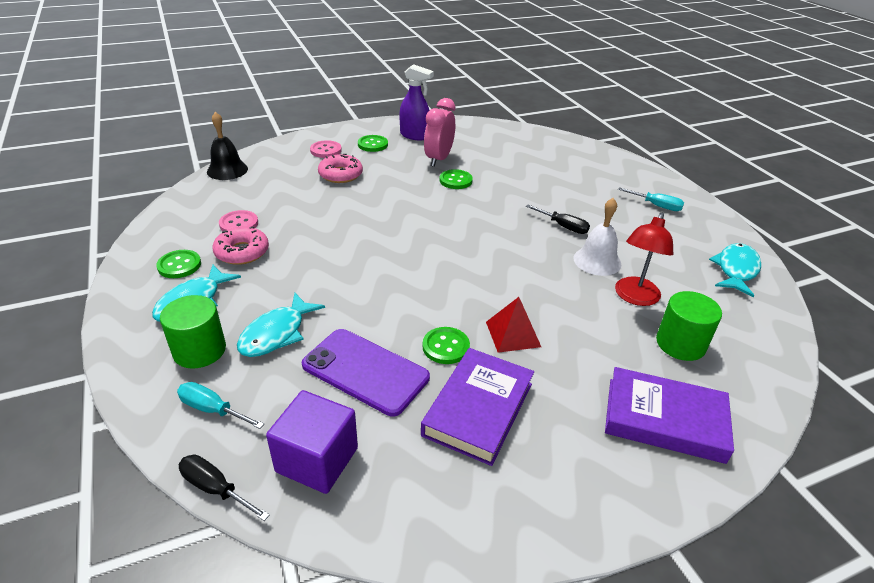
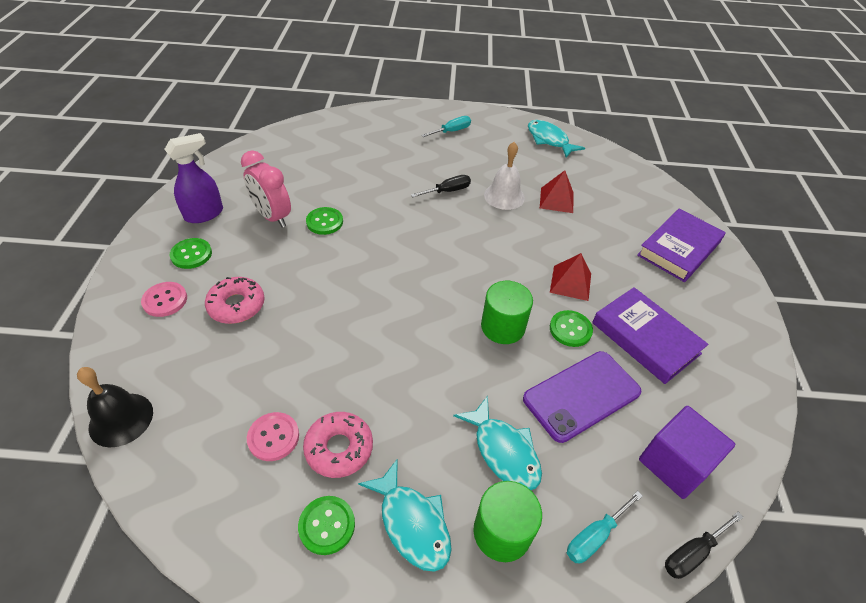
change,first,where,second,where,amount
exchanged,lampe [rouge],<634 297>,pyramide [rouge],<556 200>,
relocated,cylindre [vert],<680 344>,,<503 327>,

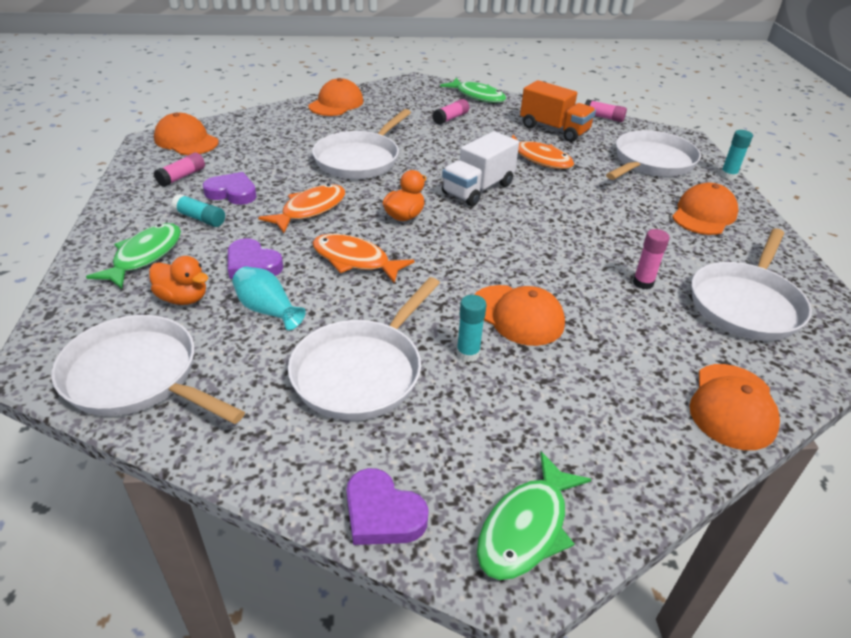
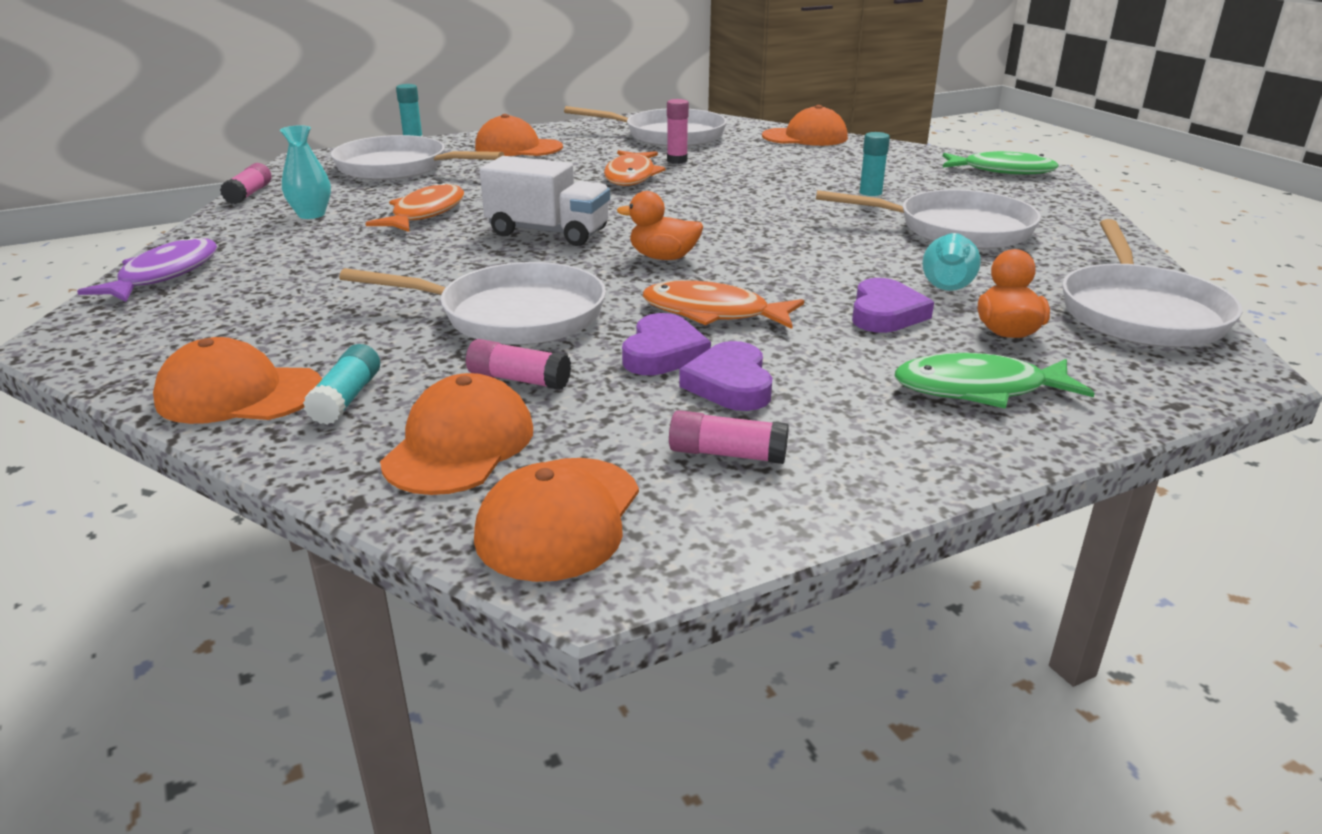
change,first,where,second,where,amount
colour,poisson [vert],<477 96>,poisson [violet],<164 275>,
exchanged,camion [orange],<554 129>,vase [turquoise],<311 214>,
relocated,bâton de colle [rose],<450 118>,,<519 380>,
relocated,bâton de colle [turquoise],<200 218>,,<347 398>,
relocated,poisson [orange],<355 260>,,<631 176>,
relocated,casquette [orange],<517 315>,,<459 445>,
relocated,cœur [violet],<382 513>,,<663 353>,

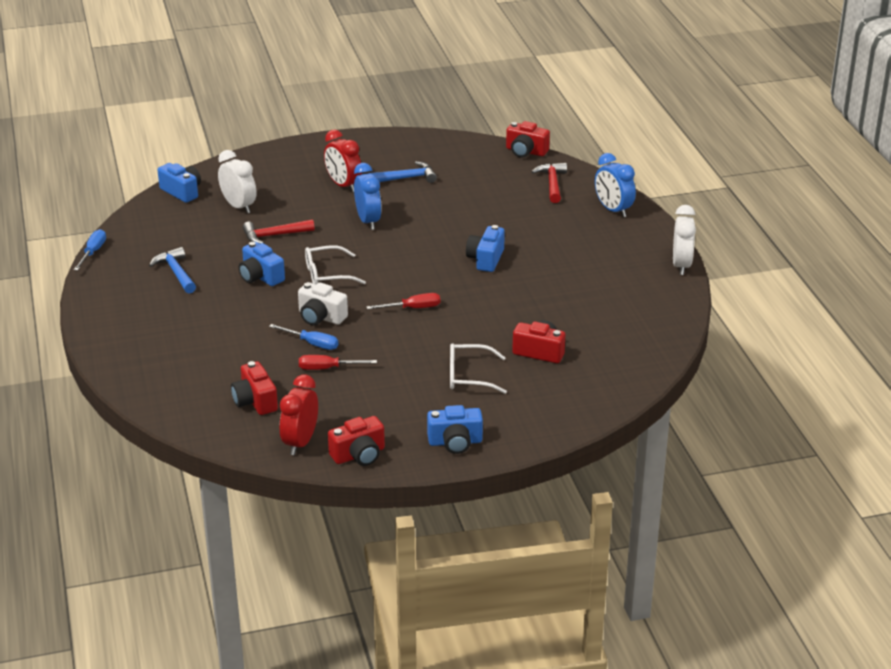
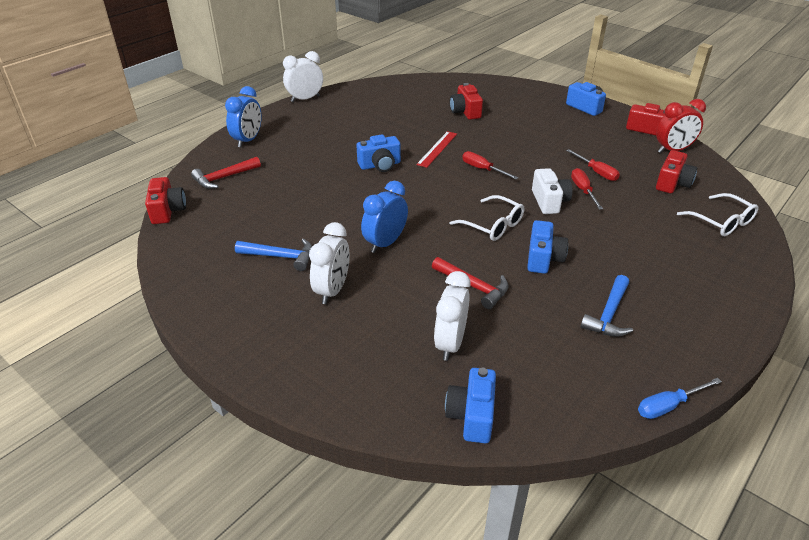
change,first,where,second,where,amount
colour,réveil [rouge],<343 185>,réveil [blanc],<332 290>,
spun,marteau [bleu],<406 178>,,<280 257>,150 degrees clockwise
colour,tournevis [bleu],<312 343>,tournevis [rouge],<583 190>,
relocated,lunettes [blanc],<468 376>,,<721 222>,
appeared,,,règle [rouge],<437 149>,

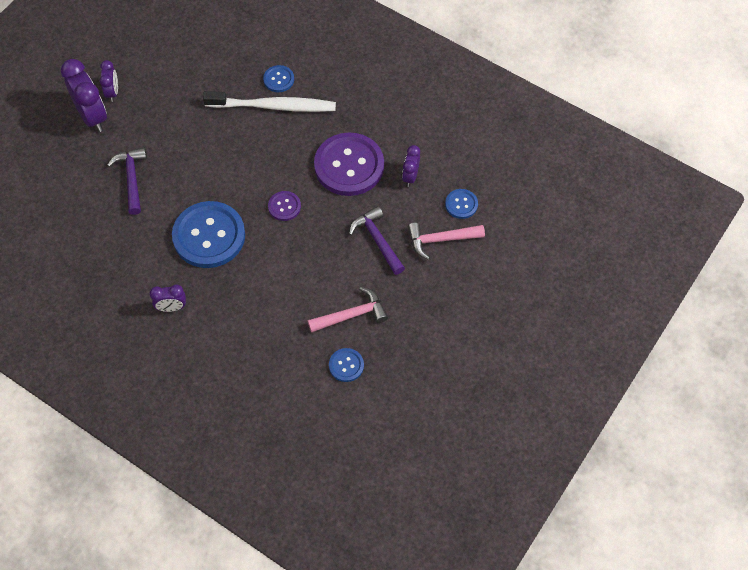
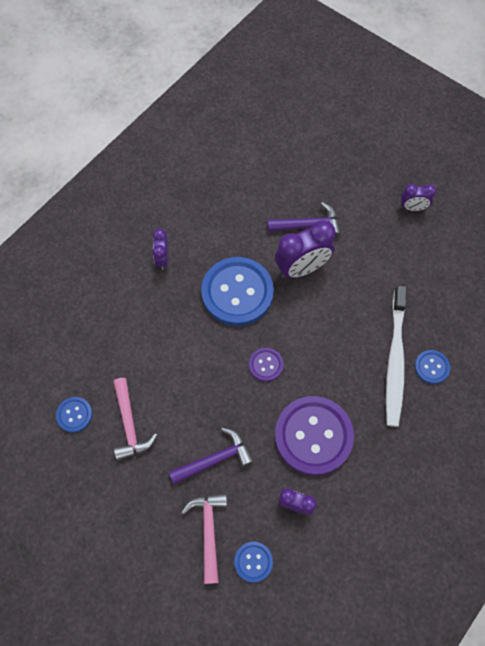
change,first,where,second,where,amount
relocated,réveil [violet],<92 116>,,<301 268>,

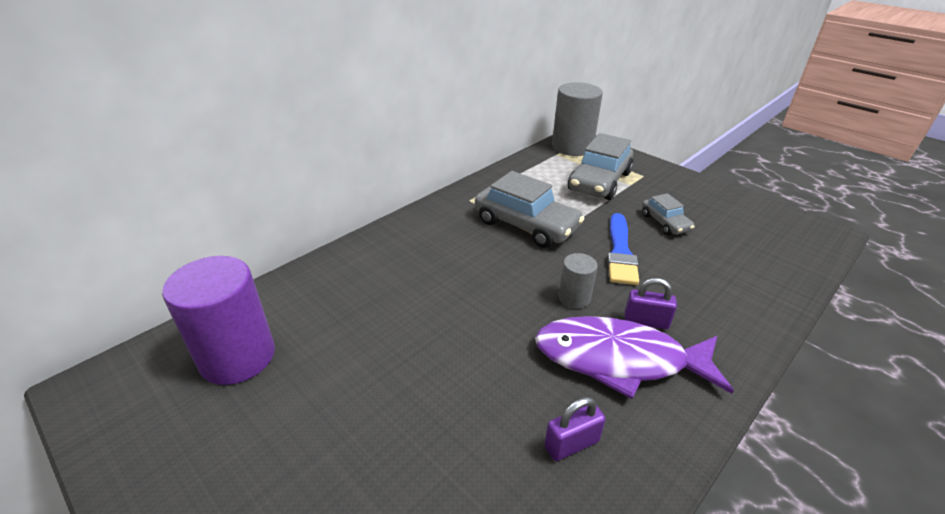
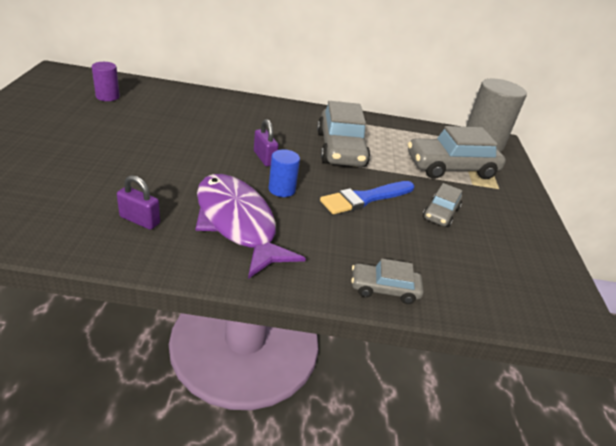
change,first,where,second,where,amount
colour,cylindre [gris],<574 298>,cylindre [bleu],<282 189>,
size,cylindre [violet],<237 357>,,<107 96>,x0.51
relocated,cadenas [violet],<646 321>,,<264 158>,
appeared,,,voiture [gris],<384 289>,

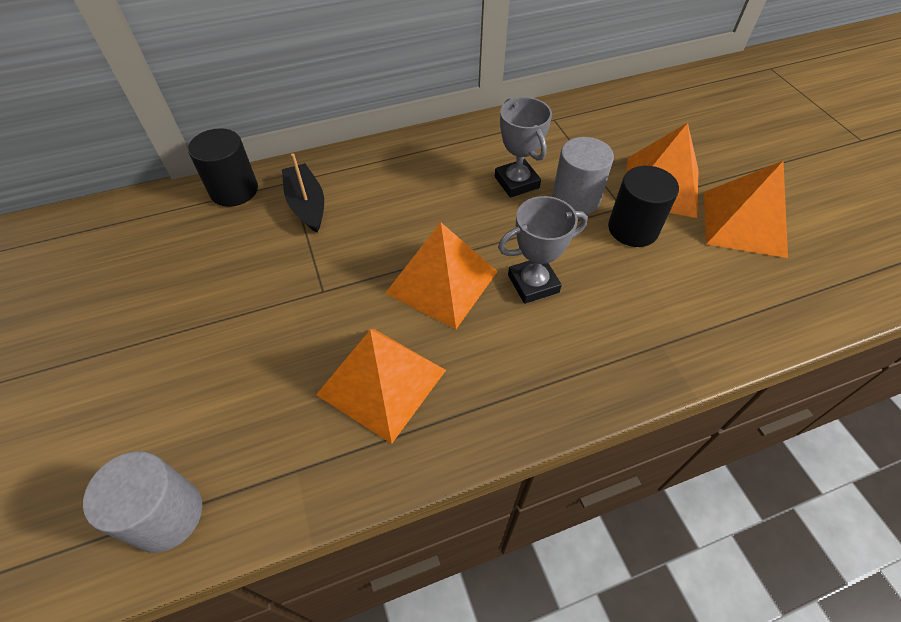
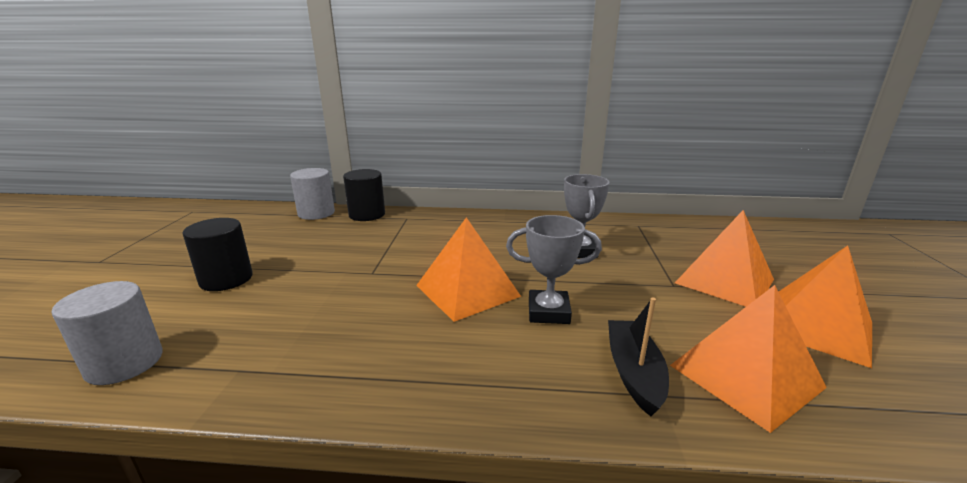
change,first,where,second,where,amount
relocated,cylindre [gris],<575 199>,,<316 213>,
relocated,bateau [noir],<307 205>,,<633 372>,
relocated,cylindre [noir],<633 229>,,<226 279>,
relocated,pyramide [orange],<382 382>,,<745 376>,

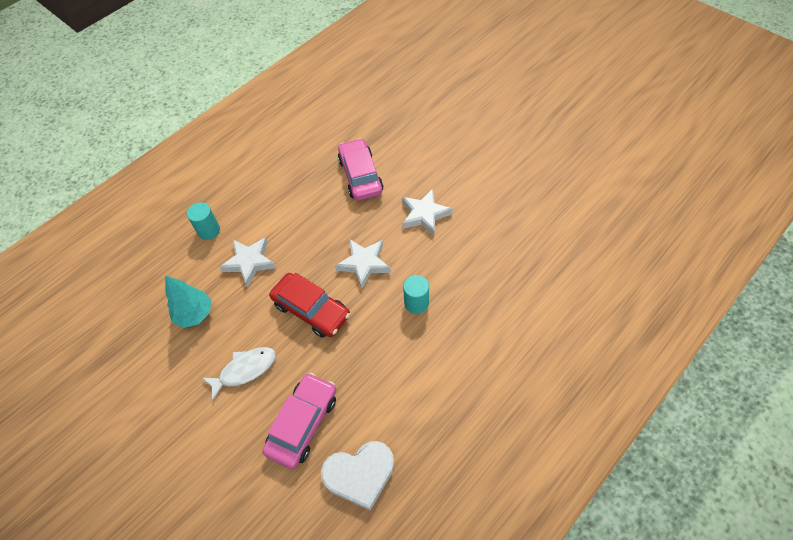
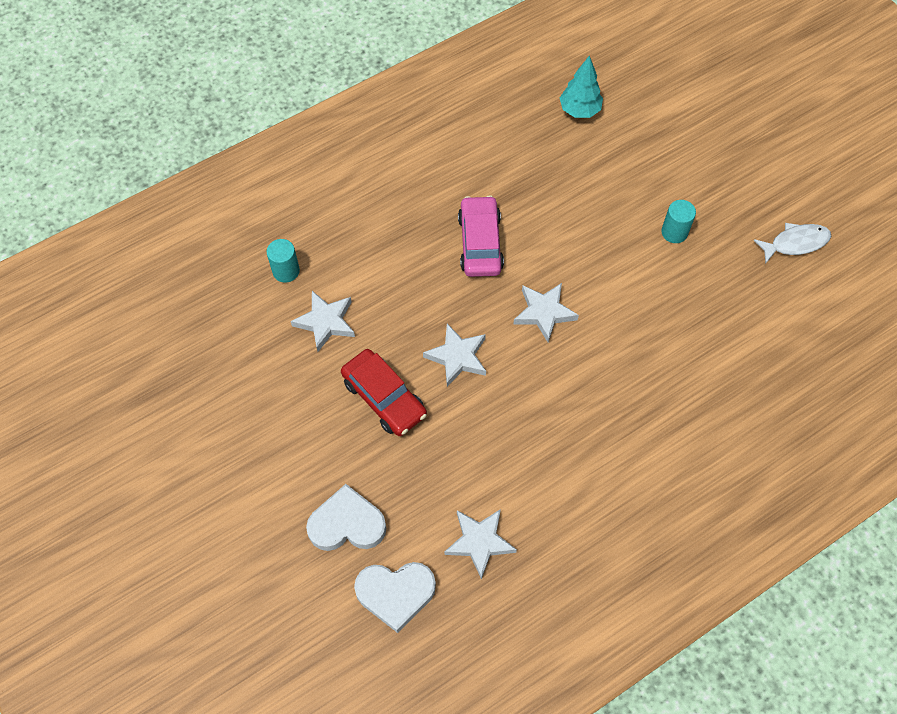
change,first,where,second,where,amount
relocated,cylindre [turquoise],<416 303>,,<674 232>,
relocated,arbre [turquoise],<195 314>,,<579 110>,
relocated,poisson [blanc],<244 370>,,<795 243>,
exchanged,voiture [rose],<303 423>,cœur [blanc],<347 524>,
appeared,,,étoile [blanc],<479 542>,

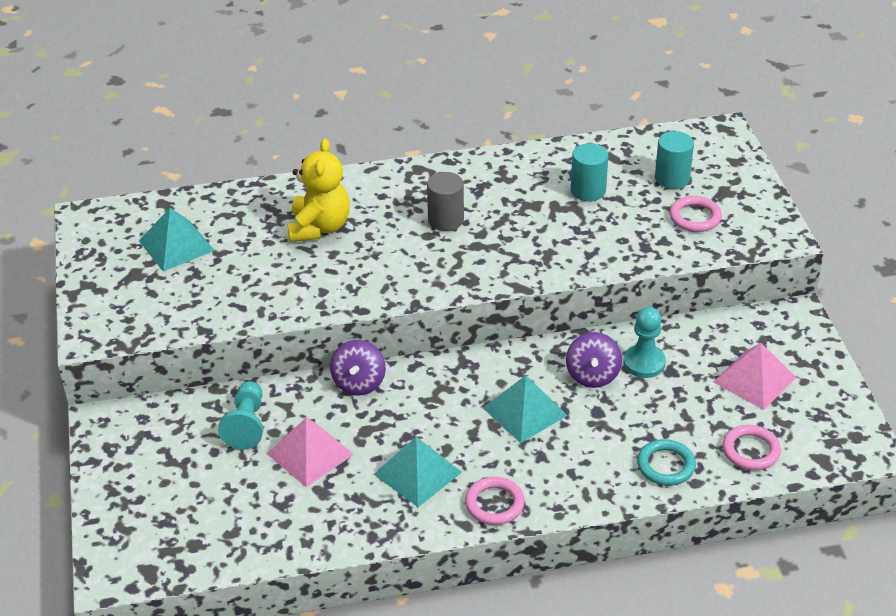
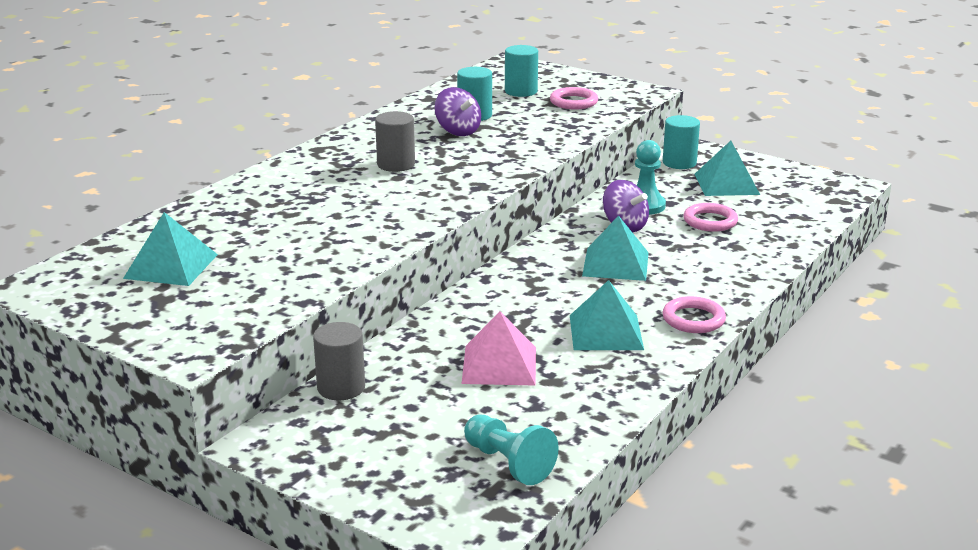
change,first,where,second,where,amount
missing,ours en peluche [jaune],<319 227>,,,
relocated,toupie [violet],<359 383>,,<458 131>,
colour,pyramide [rose],<754 379>,pyramide [turquoise],<726 184>,
relocated,pion [turquoise],<246 425>,,<508 463>,
relocated,anneau [rose],<750 450>,,<710 221>,
missing,anneau [turquoise],<666 465>,,,
appeared,,,cylindre [turquoise],<679 163>,
appeared,,,cylindre [gris],<341 388>,

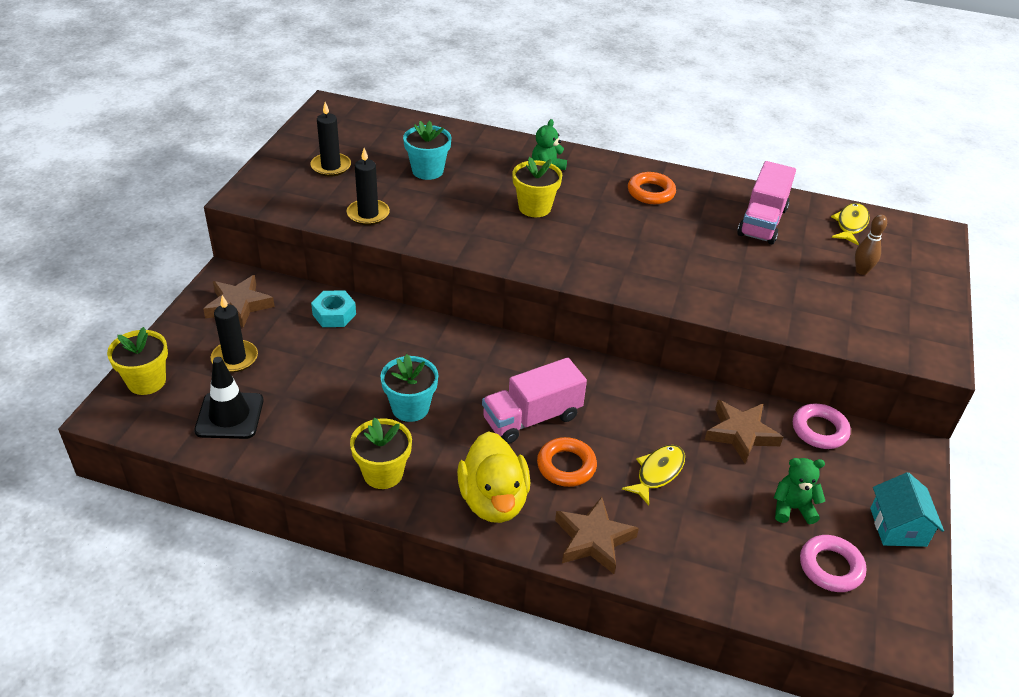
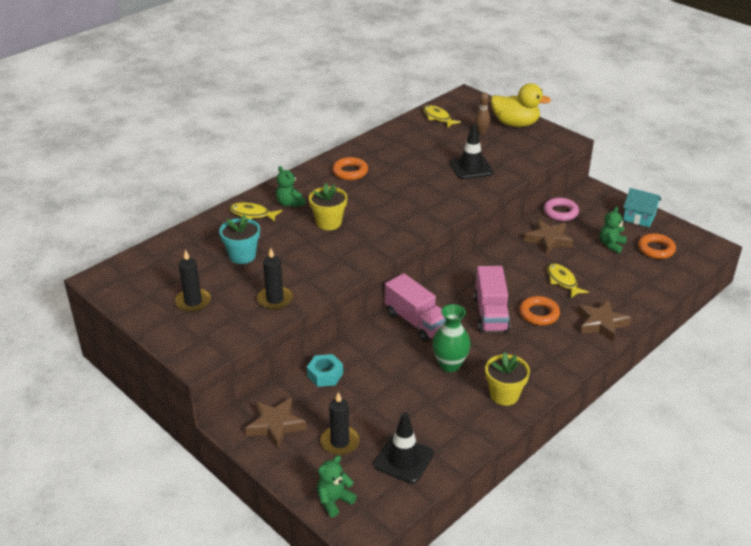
change,first,where,second,where,amount
relocated,camion [rose],<762 222>,,<416 322>,
exchanged,pot de fleurs [jaune],<146 381>,ours en peluche [vert],<334 501>,
exchanged,pot de fleurs [turquoise],<410 408>,vase [vert],<450 364>,
relocated,canard [jaune],<493 500>,,<515 124>,
colour,anneau [rose],<830 567>,anneau [orange],<656 249>,
appeared,,,cône de chantier [noir],<471 167>,
appeared,,,poisson [jaune],<252 214>,

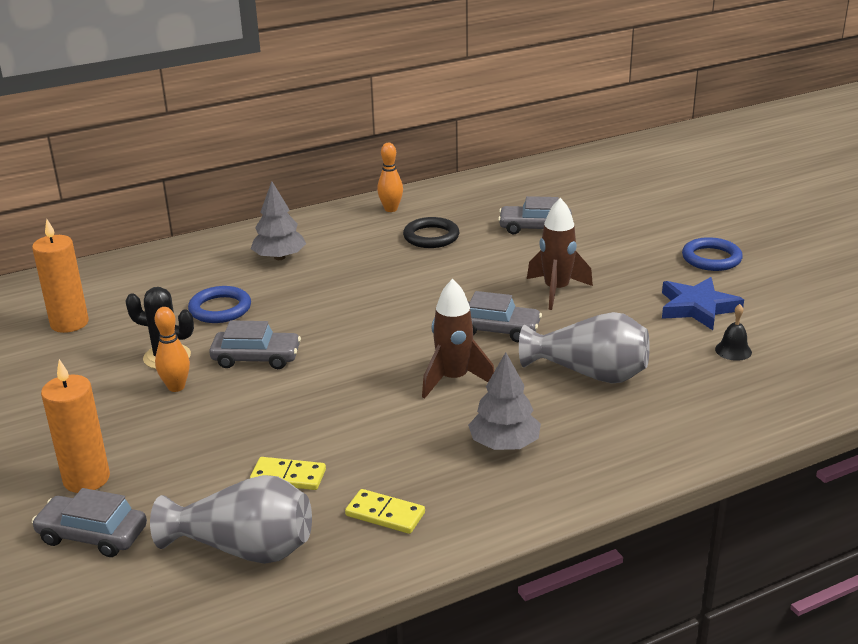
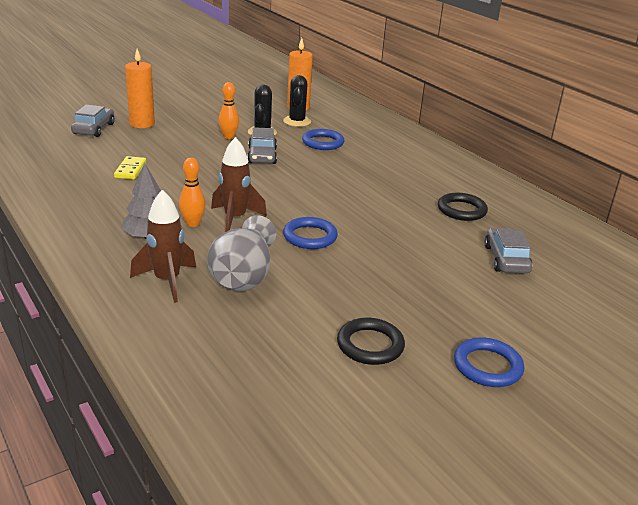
change,first,where,second,where,amount
relocated,quille [orange],<391 209>,,<192 223>,
missing,arbre [gris],<279 257>,,,
relocated,fusée [marron],<556 291>,,<167 281>,
exchanged,étoile [bleu],<697 307>,anneau [noir],<370 345>,
exchanged,voiture [gris],<497 329>,anneau [bleu],<310 237>,
missing,cloche [noir],<733 350>,,,
missing,vase [gris],<244 548>,,,
missing,domino [jaune],<385 514>,,,
appeared,,,cactus [noir],<297 121>,

